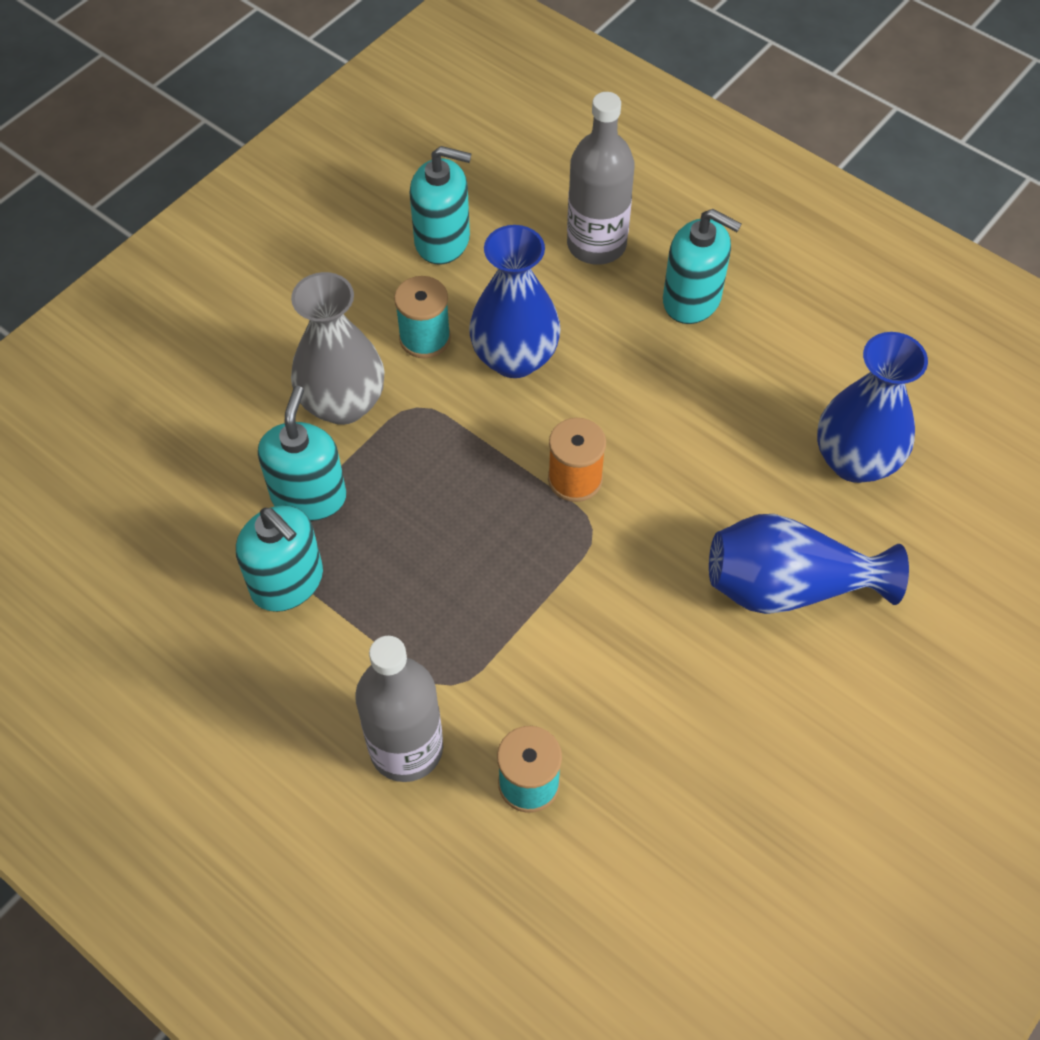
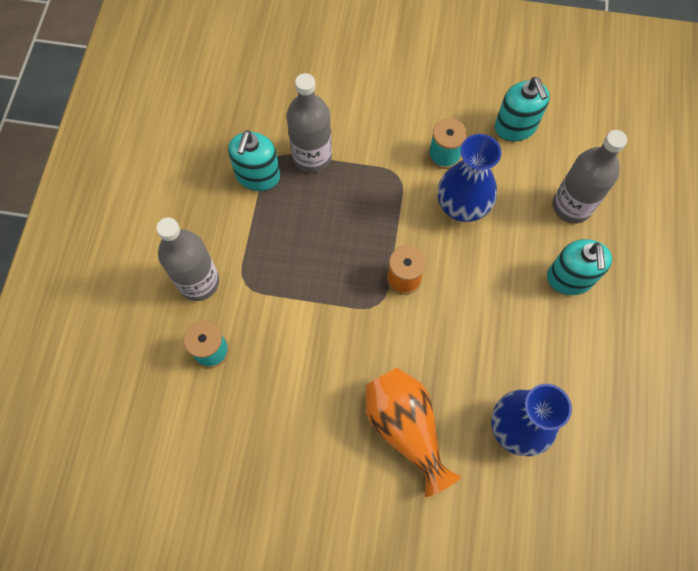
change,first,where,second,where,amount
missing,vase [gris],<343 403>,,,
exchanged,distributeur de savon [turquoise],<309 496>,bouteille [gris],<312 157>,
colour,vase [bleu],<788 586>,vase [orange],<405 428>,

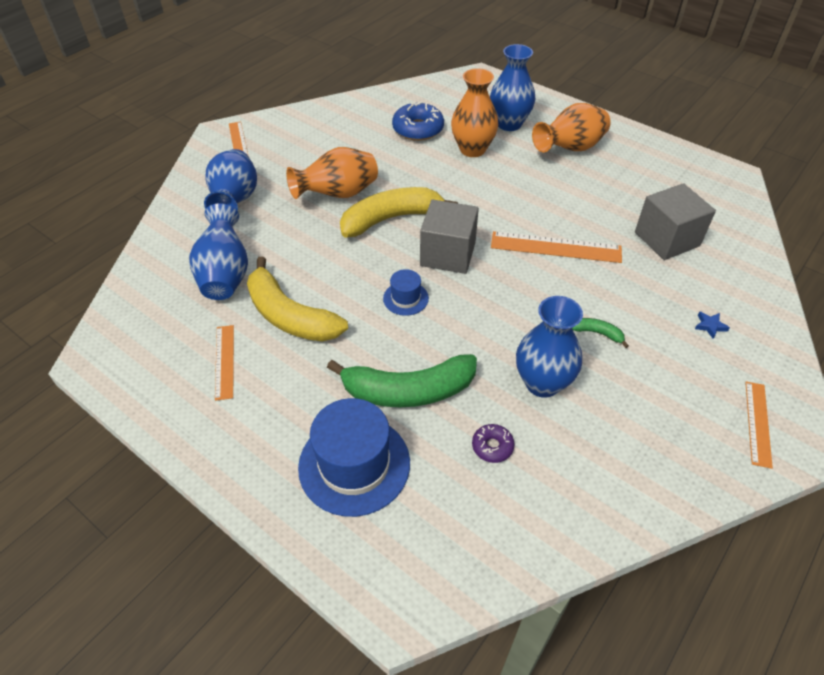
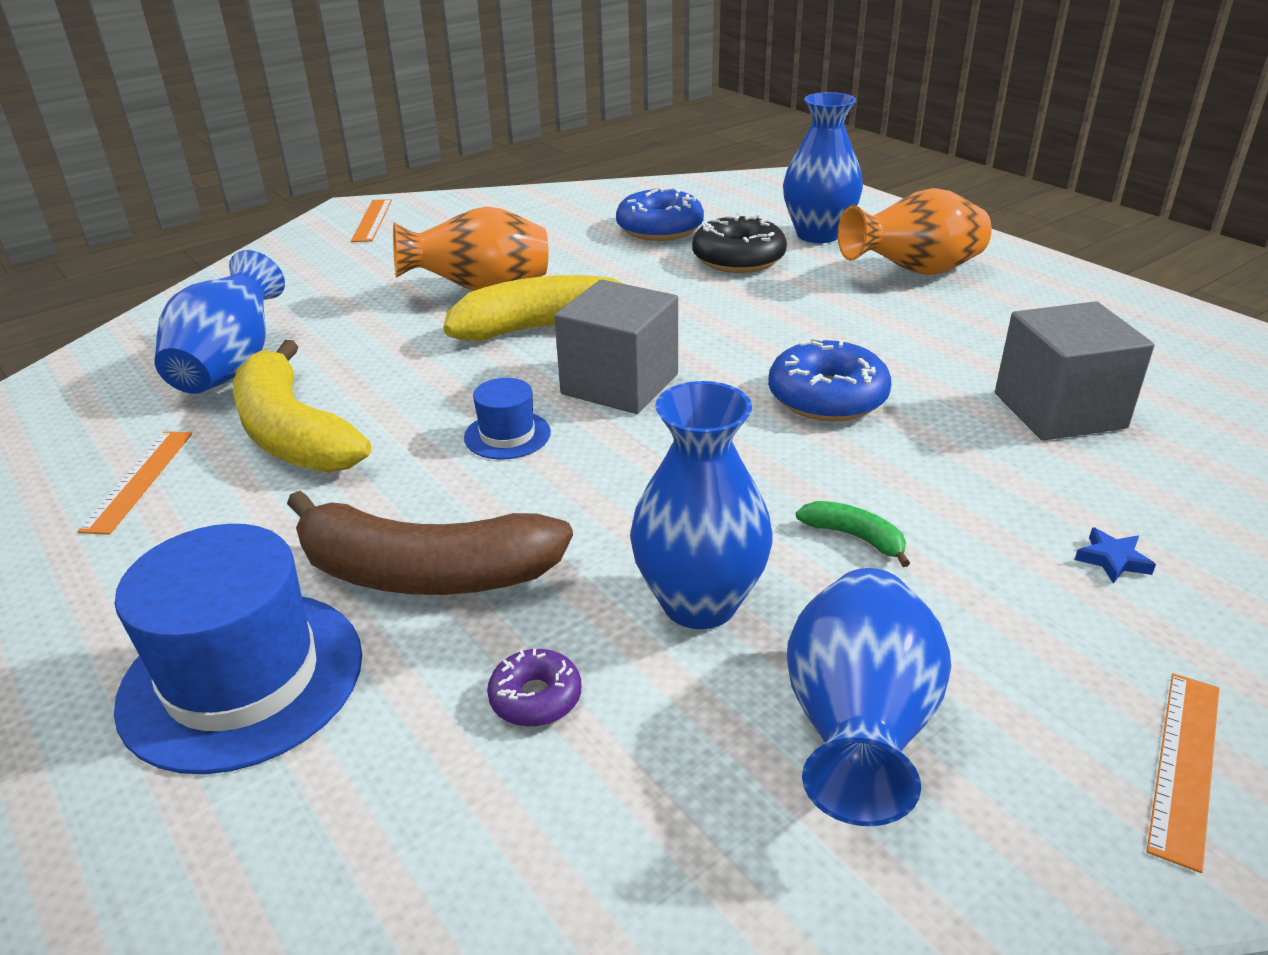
change,first,where,second,where,amount
exchanged,vase [orange],<472 149>,beignet [noir],<738 259>,
relocated,vase [bleu],<235 201>,,<857 729>,
exchanged,règle [orange],<555 247>,beignet [bleu],<827 397>,
colour,banane [vert],<408 391>,banane [marron],<424 573>,

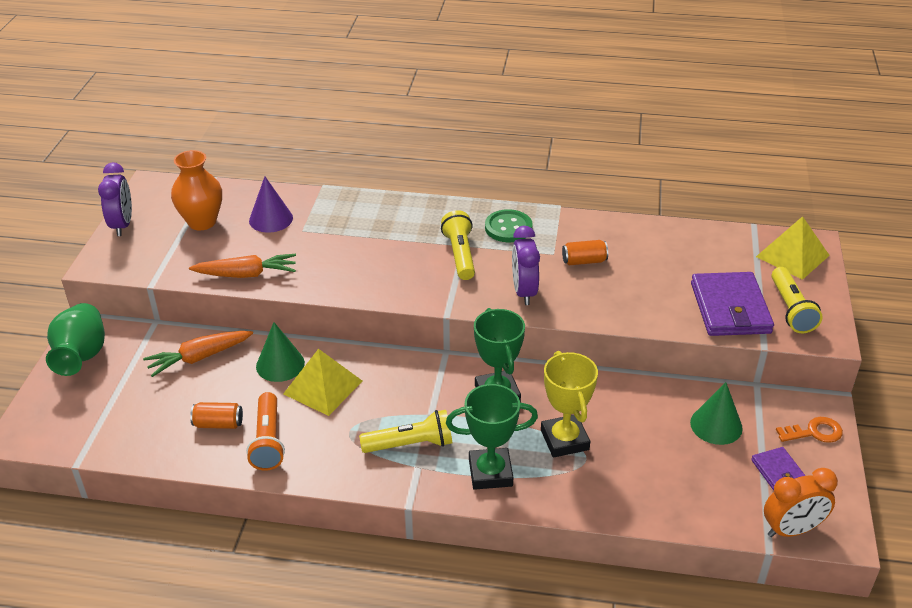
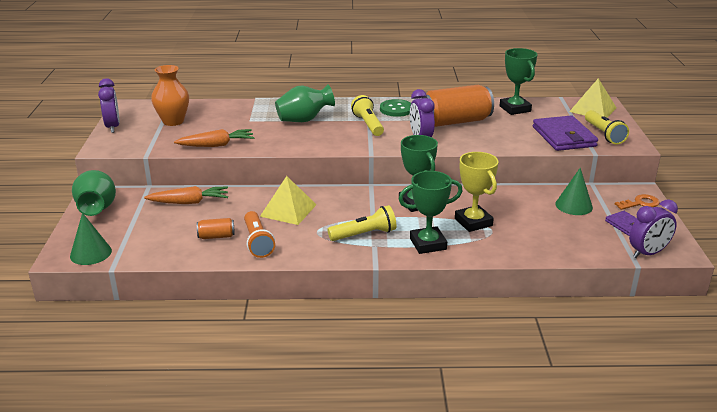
change,first,where,second,where,amount
missing,cône [violet],<271 219>,,,
size,canette [orange],<584 261>,,<455 121>,x2.22
relocated,cône [vert],<280 364>,,<91 253>,
spun,carotte [orange],<199 357>,,<189 202>,150 degrees counterclockwise
colour,réveil [orange],<791 530>,réveil [violet],<648 253>,
appeared,,,trophée [vert],<515 109>,
appeared,,,vase [vert],<304 120>,

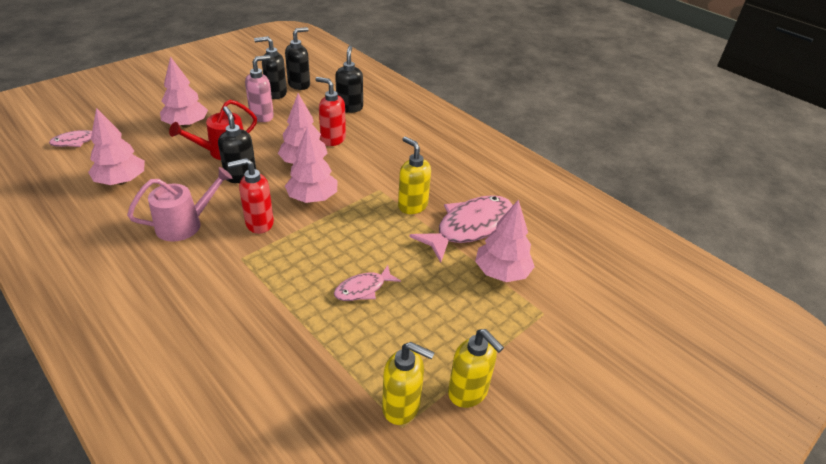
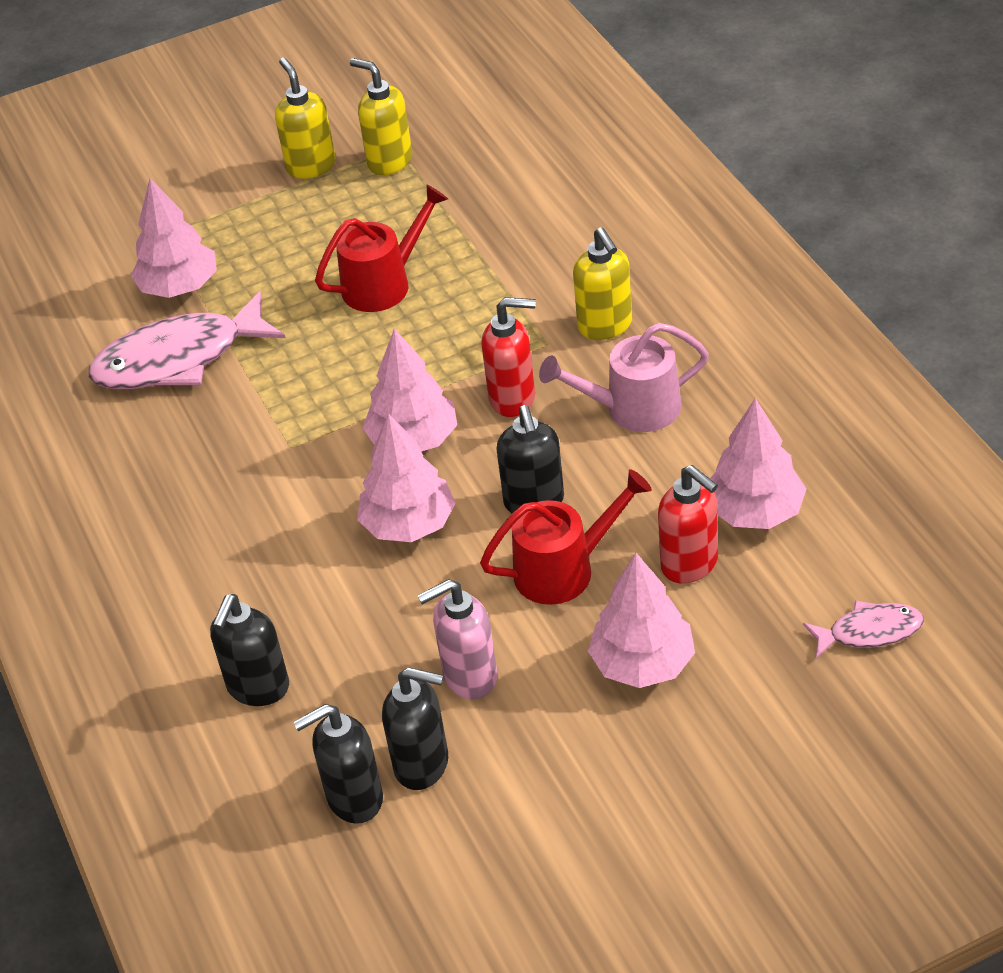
change,first,where,second,where,amount
relocated,distributeur de savon [rouge],<332 139>,,<690 564>,
relocated,distributeur de savon [jaune],<412 206>,,<605 326>,
exchanged,poisson [rose],<363 289>,arrosoir [rouge],<384 283>,

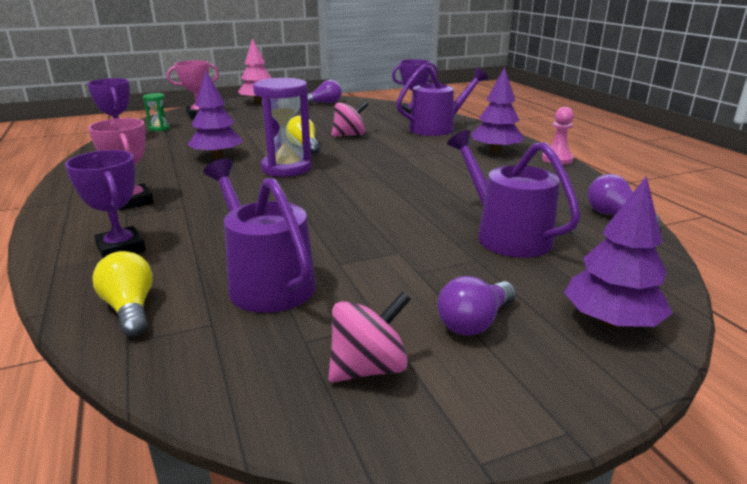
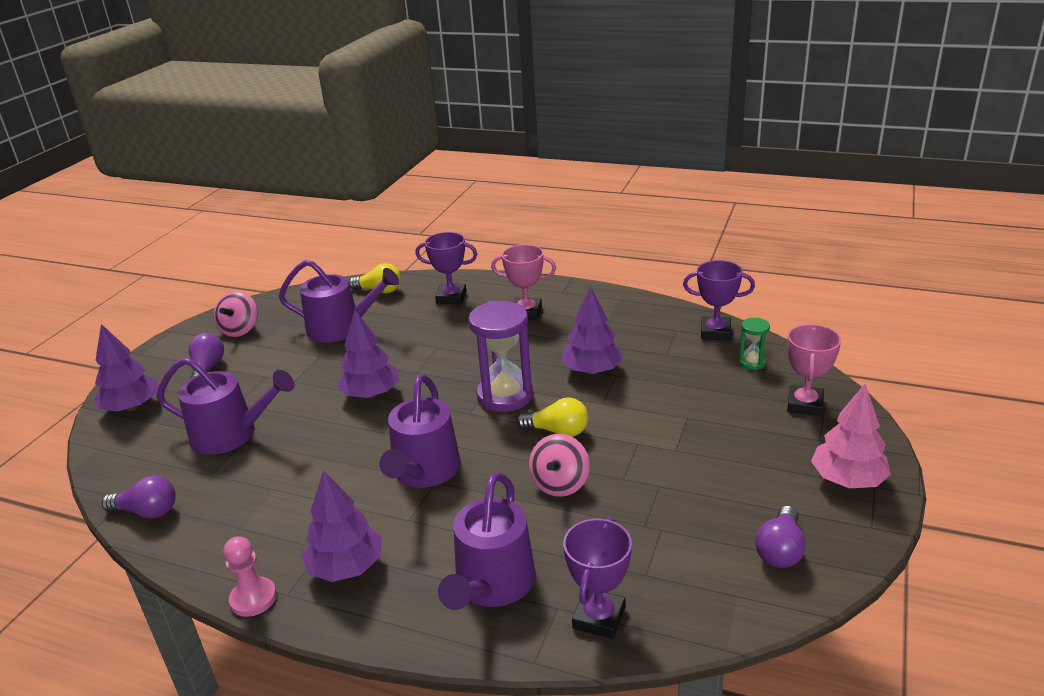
change,first,where,second,where,amount
appeared,,,arbre [violet],<371 394>,
appeared,,,arrosoir [violet],<424 471>,

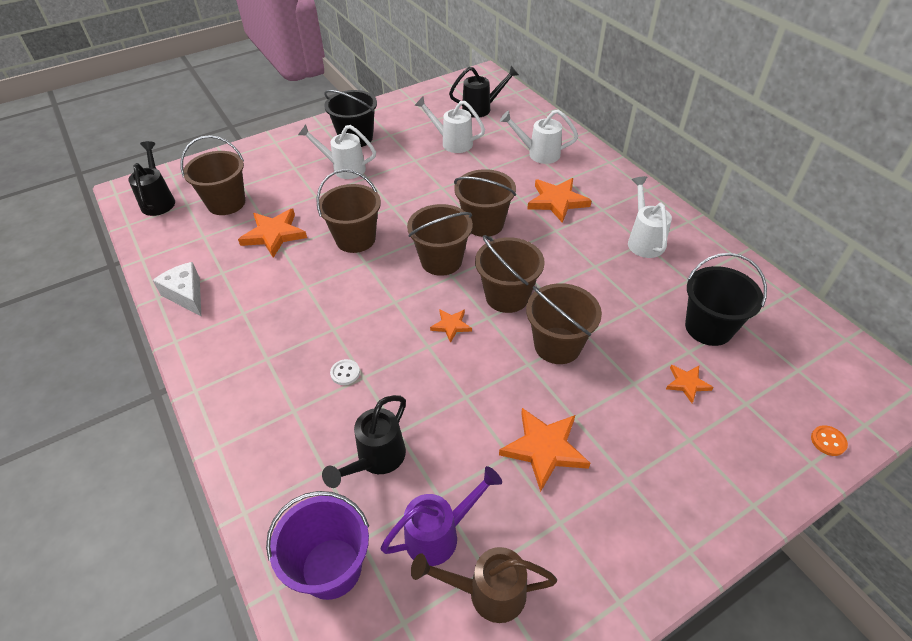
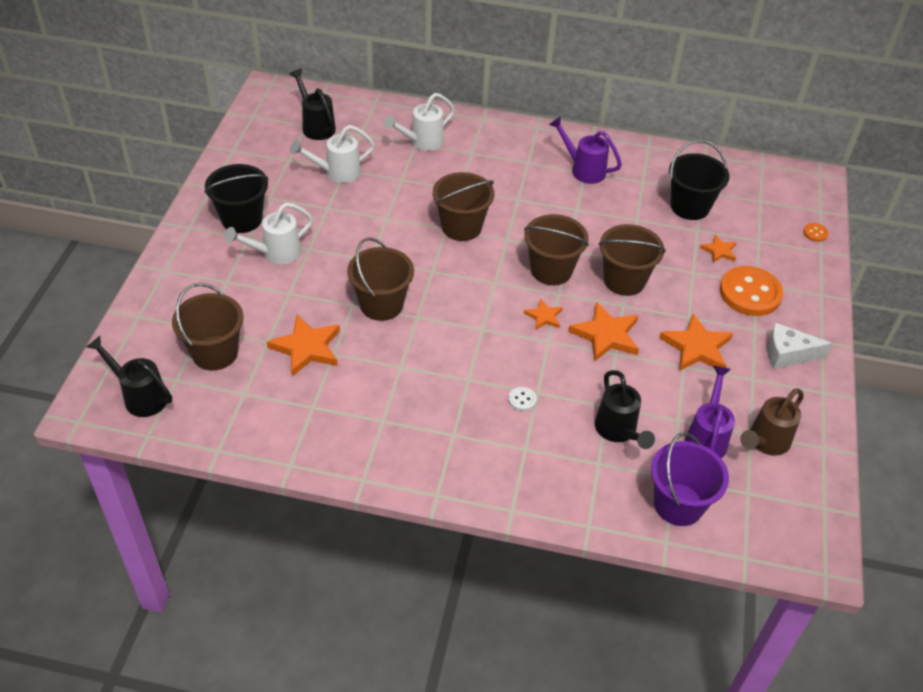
change,first,where,second,where,amount
spun,arrosoir [noir],<481 109>,,<316 126>,60 degrees counterclockwise
colour,arrosoir [blanc],<644 240>,arrosoir [violet],<583 170>,
relocated,étoile [orange],<557 201>,,<606 335>,
missing,seau [marron],<441 261>,,,
relocated,fromage [blanc],<186 295>,,<787 354>,
appeared,,,bouton [orange],<750 293>,

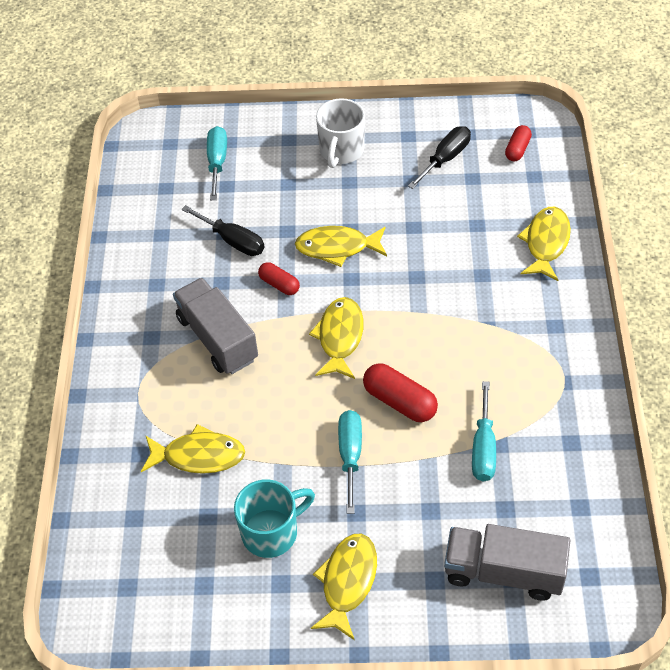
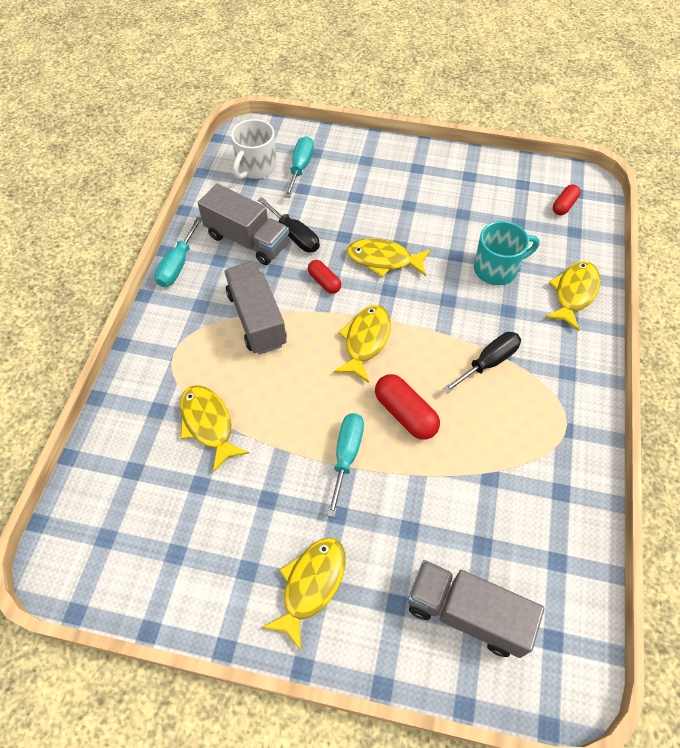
change,first,where,second,where,amount
relocated,tasse [blanc],<341 151>,,<256 168>,
relocated,tournevis [noir],<445 158>,,<488 362>,
relocated,tournevis [turquoise],<483 448>,,<177 265>,
spun,poisson [jaune],<198 456>,,<208 424>,135 degrees counterclockwise
relocated,tasse [turquoise],<271 532>,,<497 269>,
appeared,,,camion [gris],<247 240>,

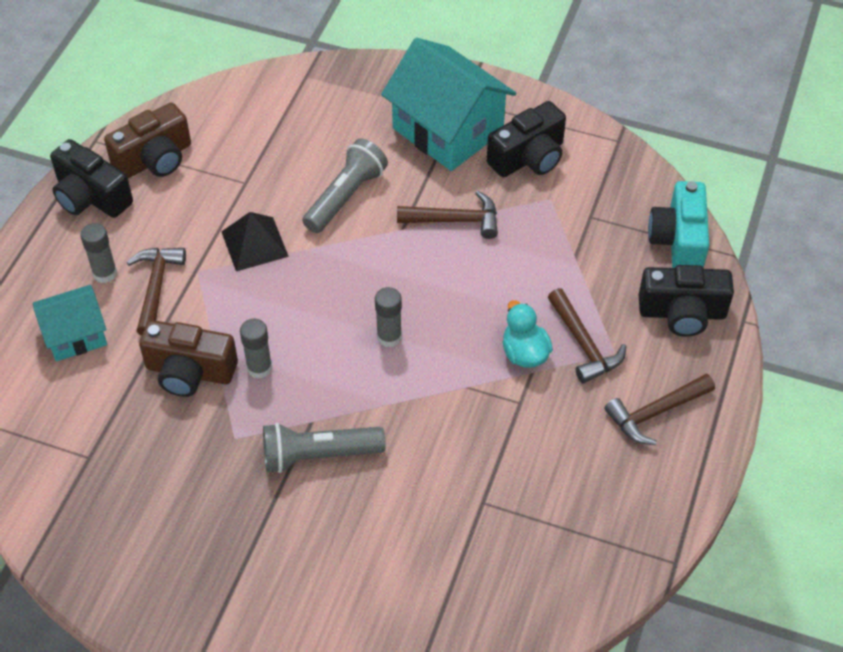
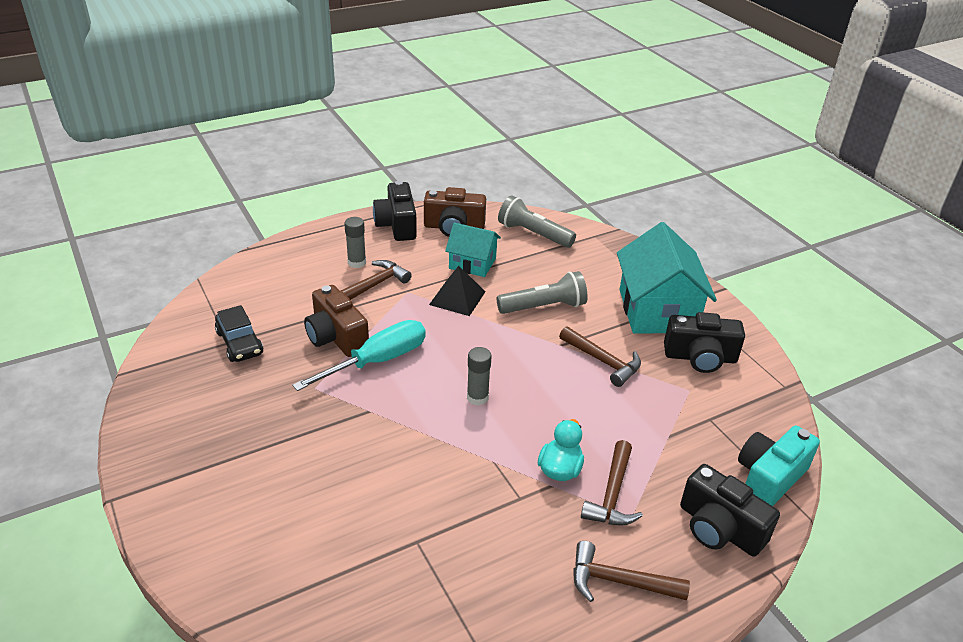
change,first,where,second,where,amount
relocated,maison [turquoise],<75 335>,,<472 263>,
exchanged,bâton de colle [gris],<259 368>,tournevis [turquoise],<377 361>,
relocated,lampe de poche [gris],<319 455>,,<533 234>,
appeared,,,voiture [noir],<240 343>,

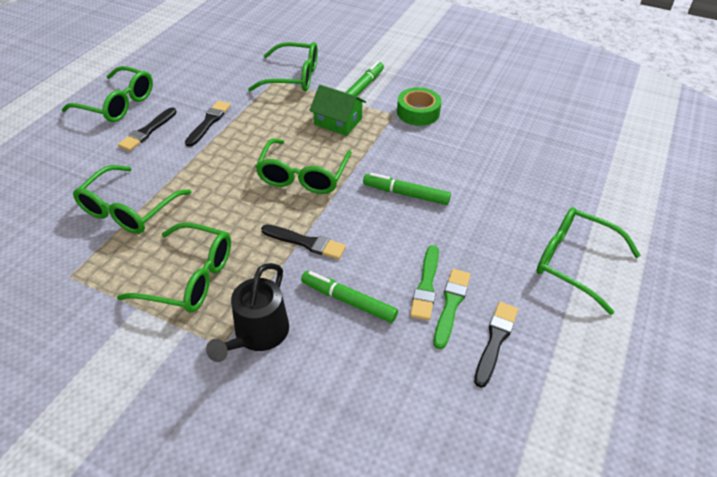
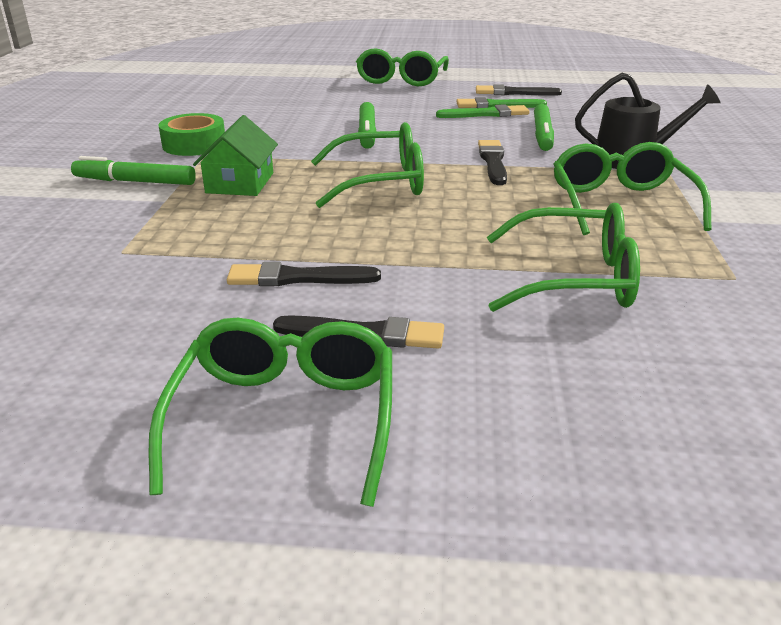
change,first,where,second,where,amount
missing,lunettes [vert],<293 77>,,,

